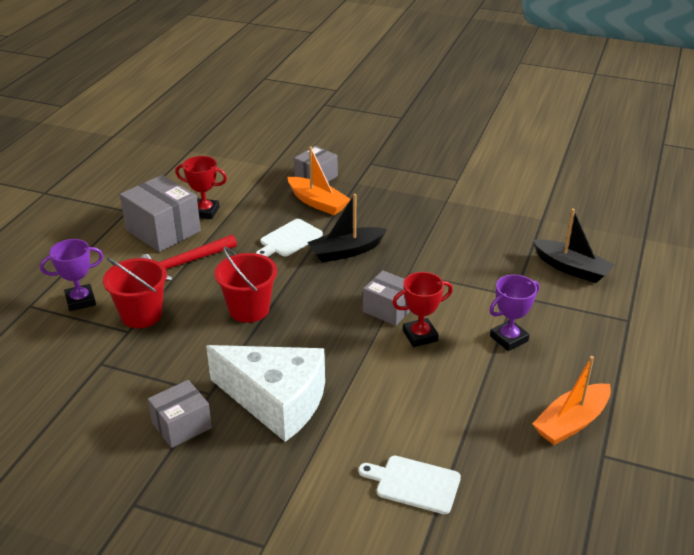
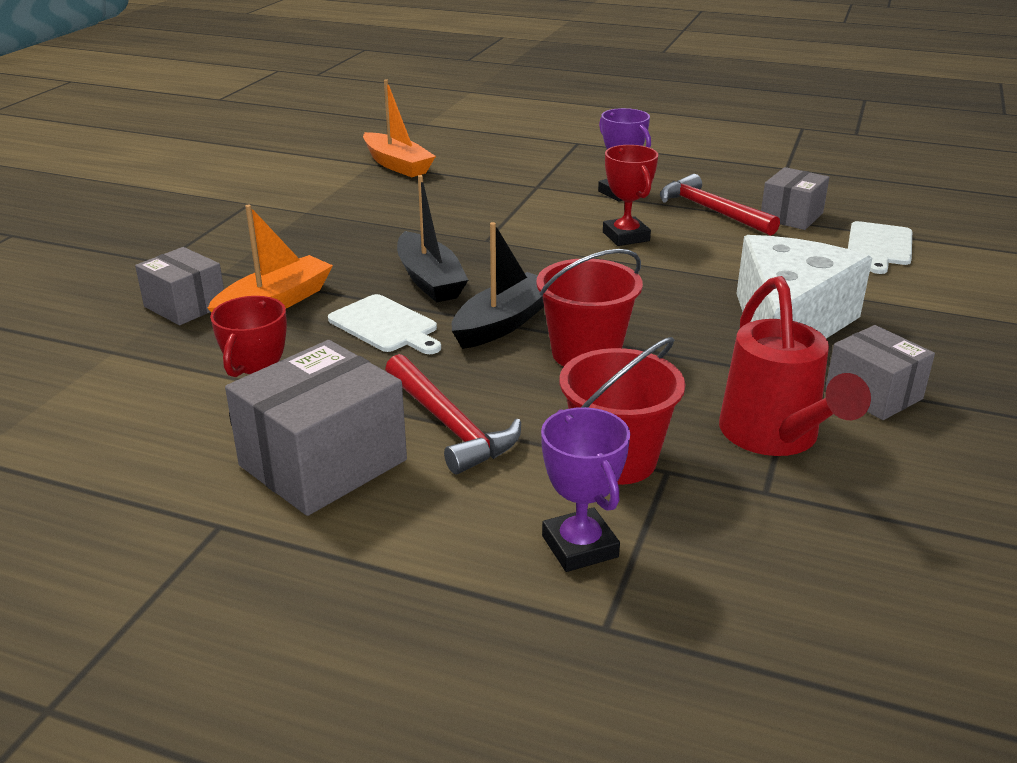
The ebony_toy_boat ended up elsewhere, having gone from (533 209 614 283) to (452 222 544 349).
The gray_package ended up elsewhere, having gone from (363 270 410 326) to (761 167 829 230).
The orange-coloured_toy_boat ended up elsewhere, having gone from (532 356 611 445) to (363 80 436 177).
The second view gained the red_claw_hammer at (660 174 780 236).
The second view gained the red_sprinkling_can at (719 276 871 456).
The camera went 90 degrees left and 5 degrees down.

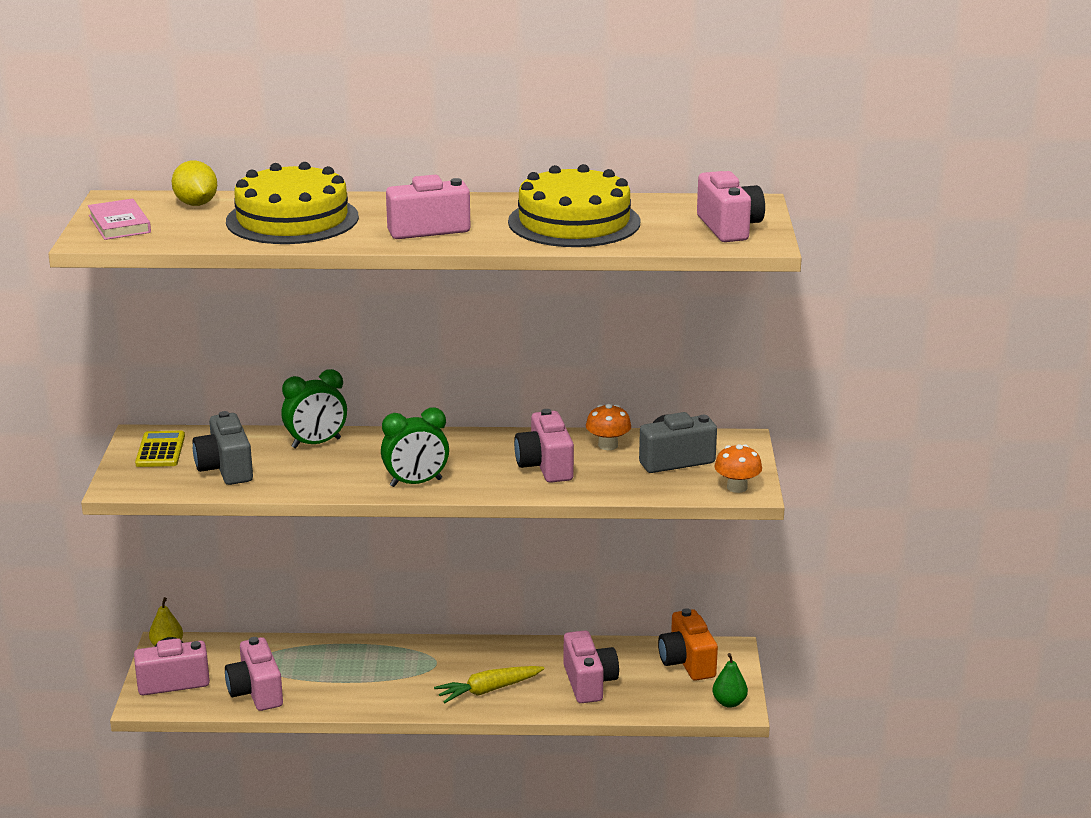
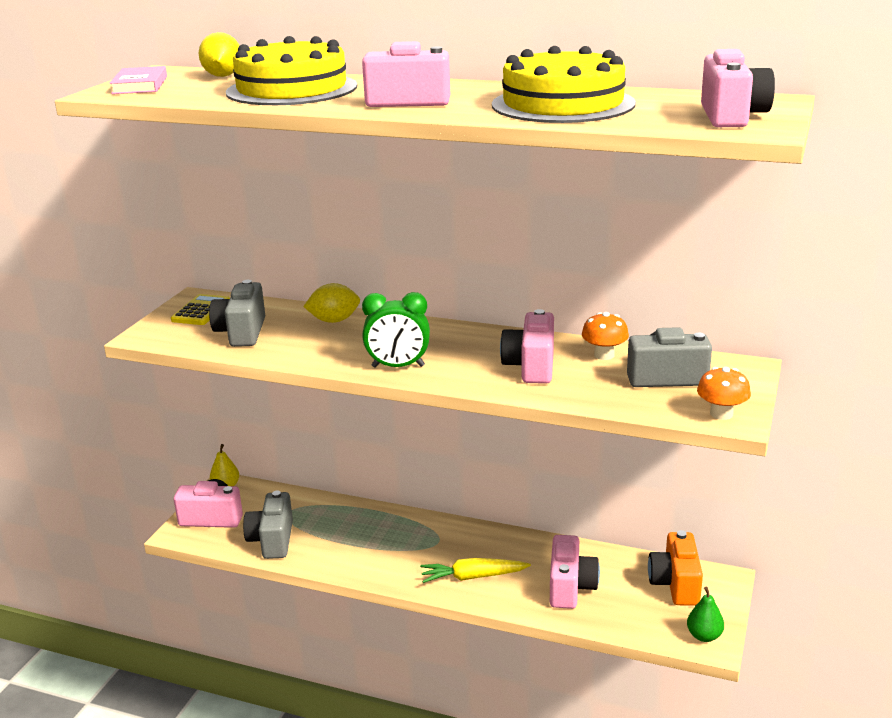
Where the green_alarm_clock stood at (281 369 347 449), the bright_yellow_toy_lemon came to stand at (303 283 360 323).
What was the rosy_photo_camera at (225 637 283 711) turned into the gray_photo_camera at (243 490 293 559).
The camera went 20 degrees right and 0 degrees up.

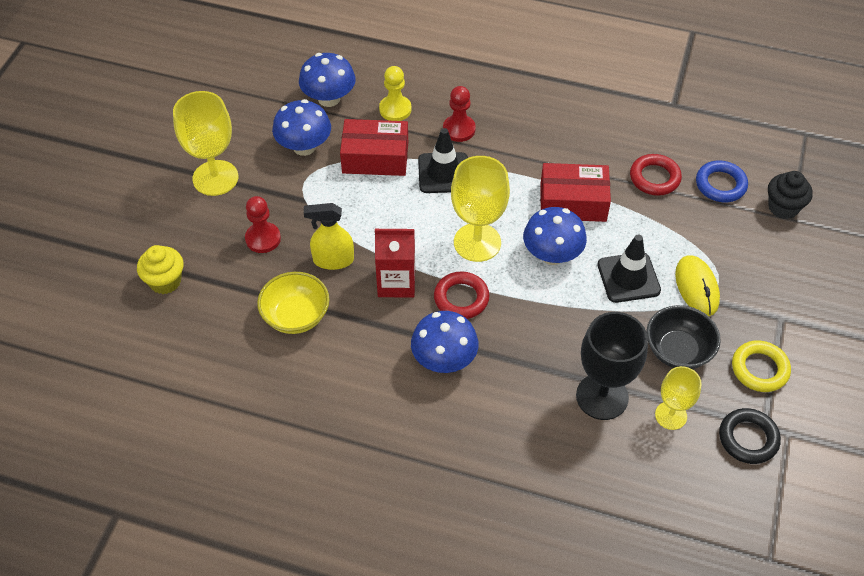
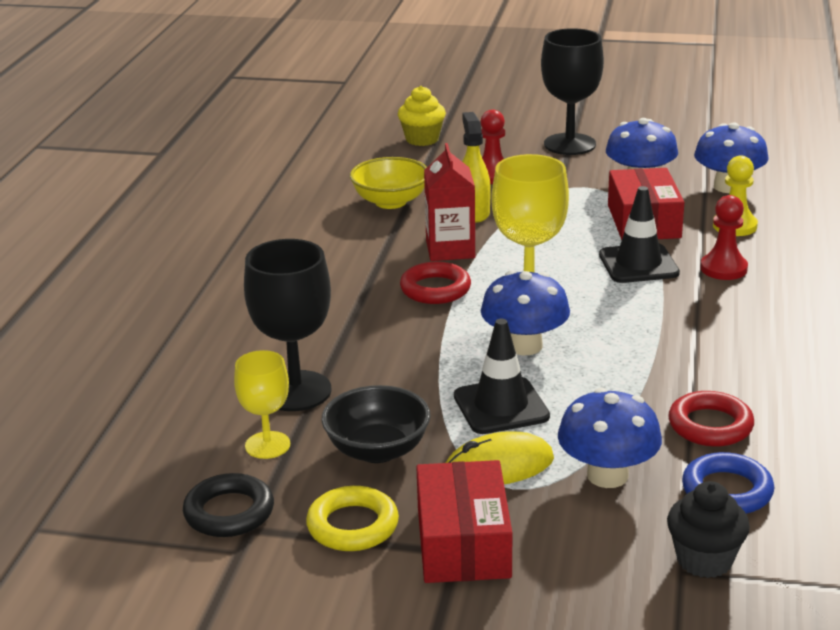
What was the bright_yellow_chalice at (173 91 238 196) turned into the ebony_chalice at (541 28 604 155).
The red_package ended up elsewhere, having gone from (540 163 611 222) to (416 460 512 583).
The cobalt_fungus ended up elsewhere, having gone from (411 311 478 373) to (558 388 662 488).
The camera went 85 degrees right and 25 degrees down.

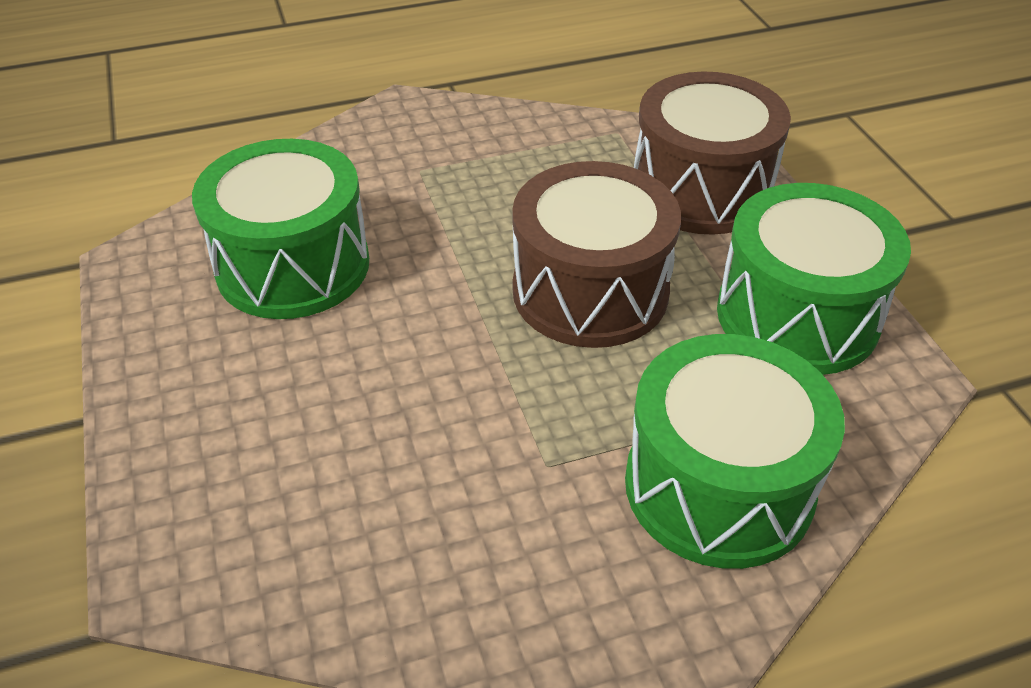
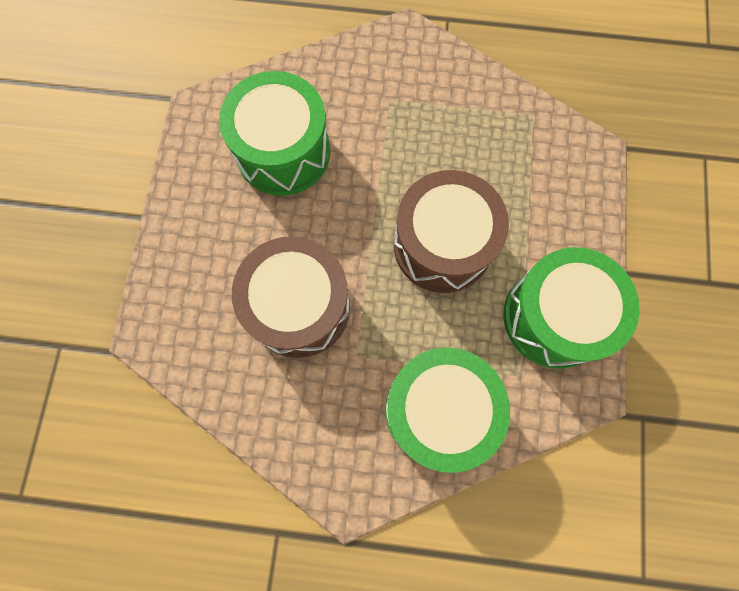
The dark_brown_snare_drum ended up elsewhere, having gone from (634 72 791 235) to (232 236 350 358).
The camera went 25 degrees right and 30 degrees up.

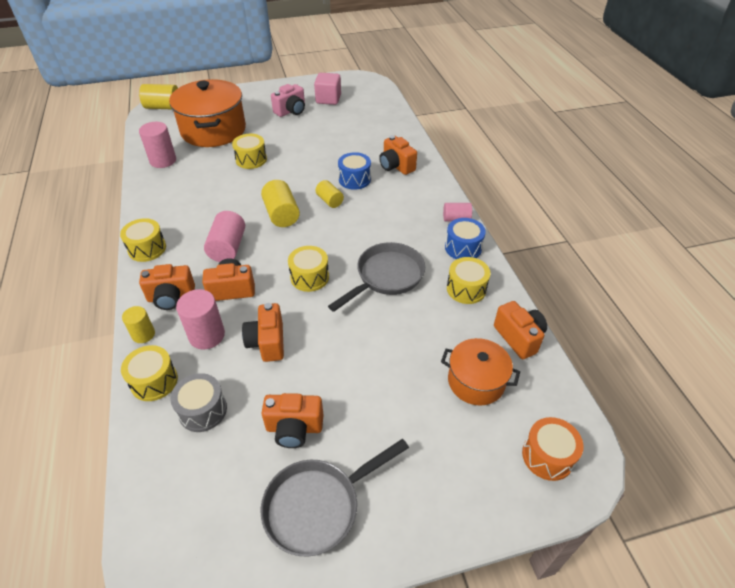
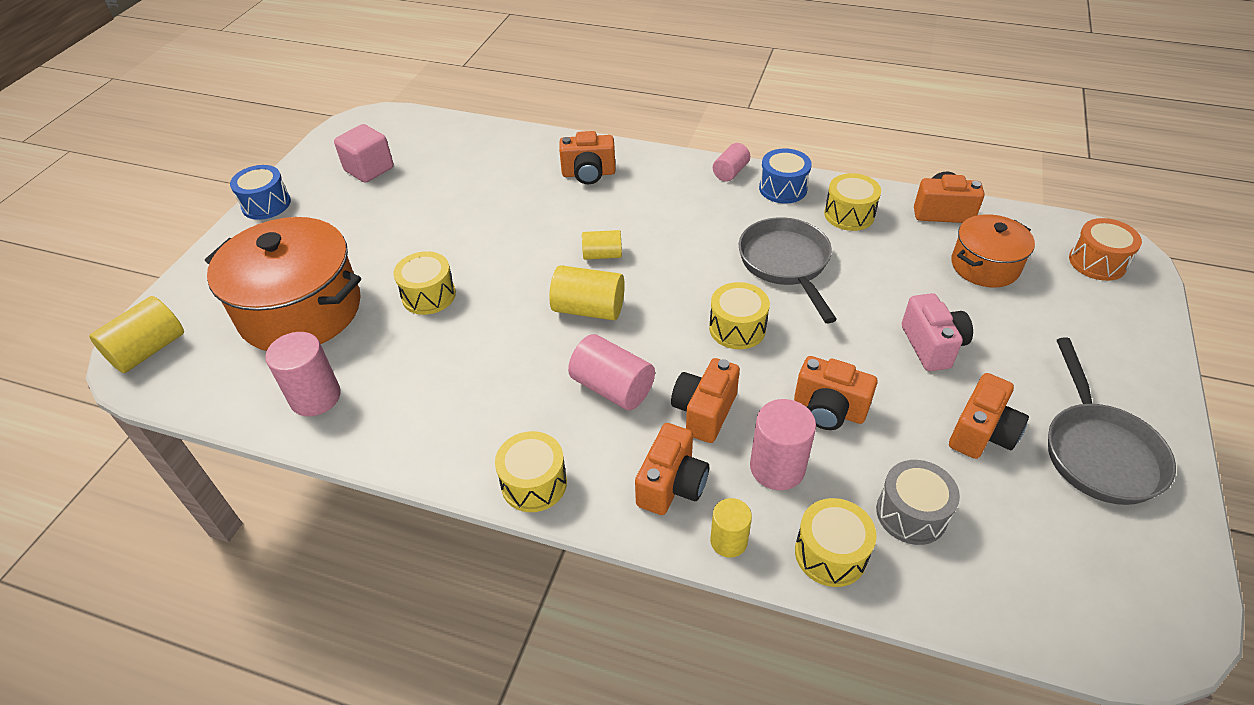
The rosy_photo_camera ended up elsewhere, having gone from (271 84 305 117) to (902 293 973 371).
The cobalt_snare_drum ended up elsewhere, having gone from (338 152 371 190) to (230 165 291 220).
The camera went 55 degrees left and 0 degrees up.

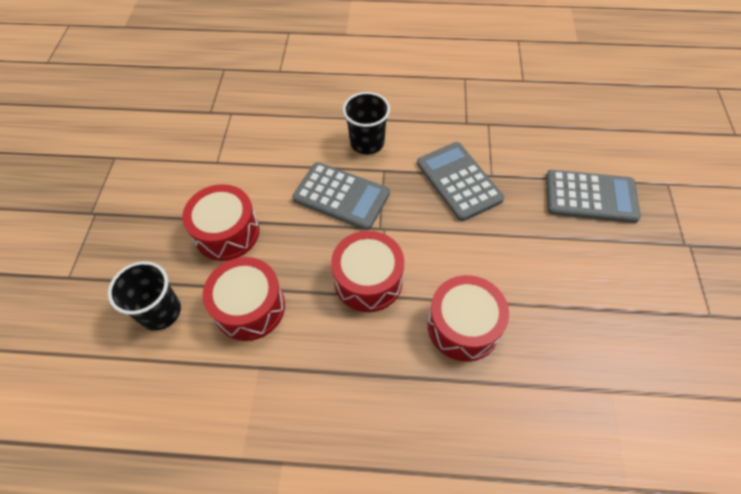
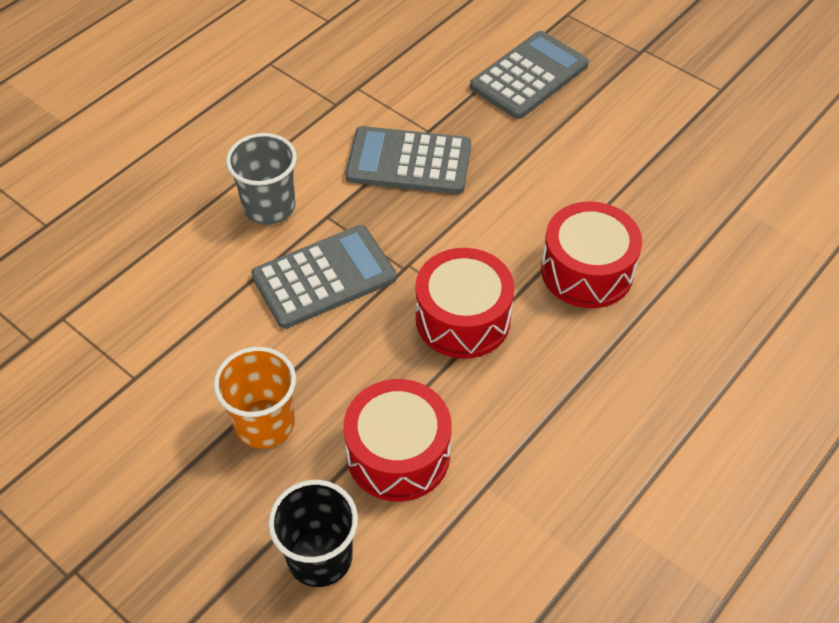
What was the ebony_beaker at (343 92 390 155) turned into the gray_beaker at (226 133 297 225).
Where the red_snare_drum stood at (182 184 259 261), the orange-coloured_beaker came to stand at (213 347 296 448).
The camera went 55 degrees left and 5 degrees down.

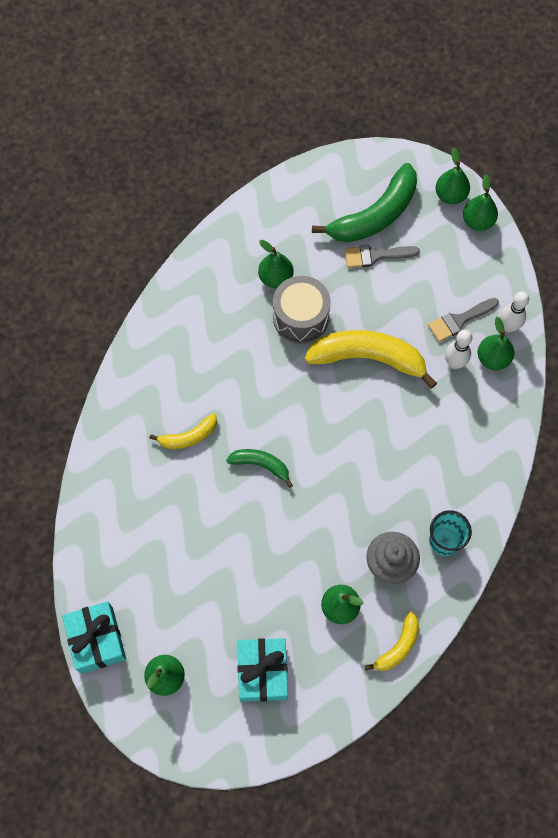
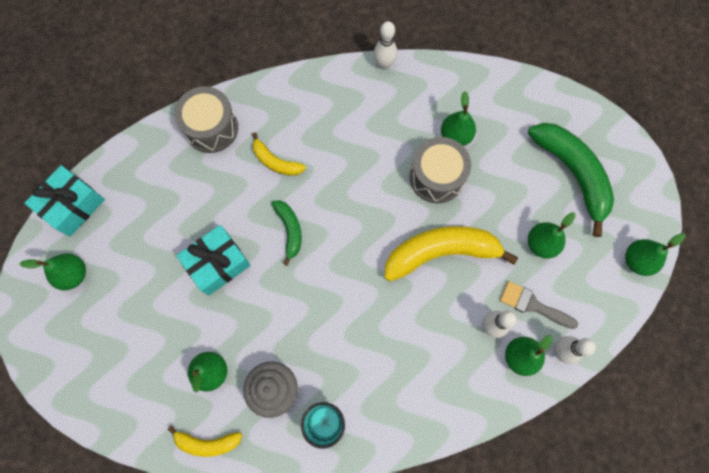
The green_pear_fruit ended up elsewhere, having gone from (435 148 470 204) to (528 212 576 259).
The green_toy_banana at (312 163 417 242) ended up facing another way, 135 degrees counterclockwise from before.
The second view lost the gray_brush at (345 245 420 268).
The bright_yellow_toy_banana at (305 330 437 389) ended up facing another way, 75 degrees counterclockwise from before.
The turquoise_gift ended up elsewhere, having gone from (237 638 288 702) to (176 225 251 296).
The second view gained the pure_white_skittle at (374 21 397 70).
The second view gained the gray_snare_drum at (174 86 238 153).
The camera went 55 degrees right and 5 degrees up.

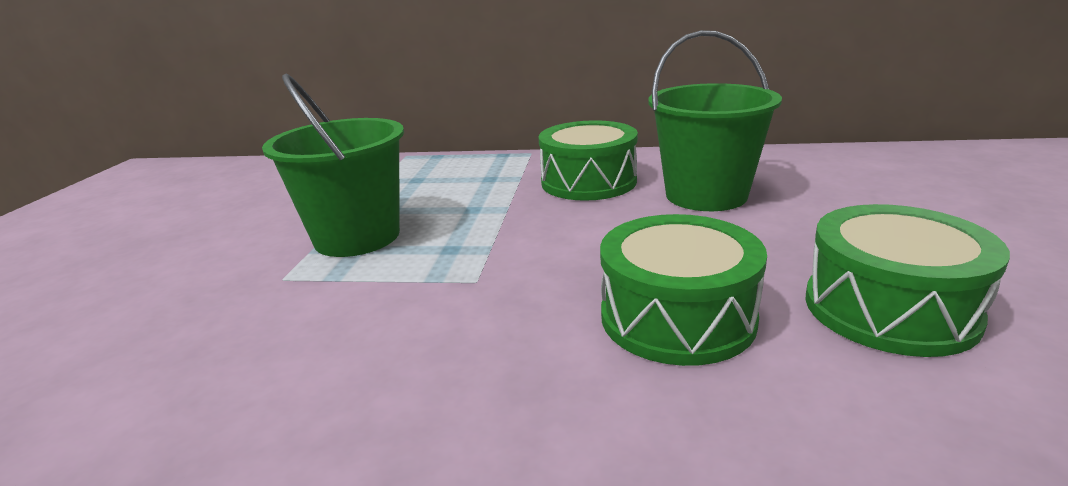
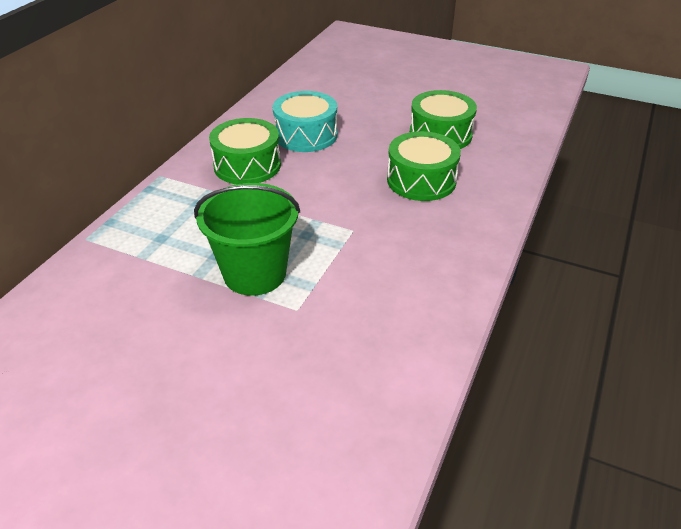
Where the green_pail stood at (648 30 782 211), the turquoise_snare_drum came to stand at (273 91 337 152).
The camera went 75 degrees left and 15 degrees up.

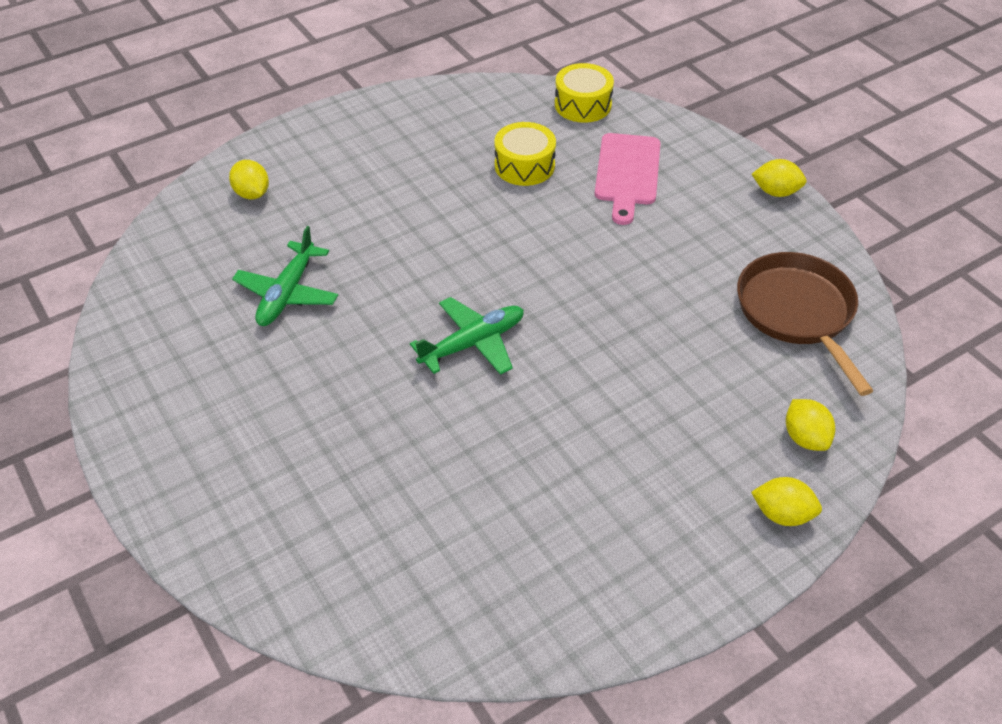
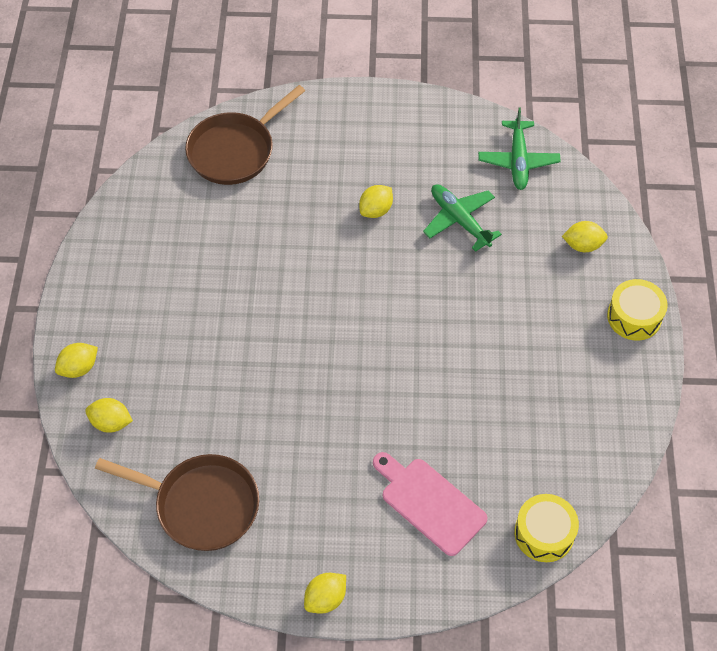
The bright_yellow_snare_drum ended up elsewhere, having gone from (494 122 556 186) to (607 279 668 341).
The green_toy_plane ended up elsewhere, having gone from (410 297 524 375) to (478 107 561 190).
The second view gained the dark_brown_skillet at (185 85 305 185).
The second view gained the bright_yellow_toy_lemon at (359 185 393 218).
The camera went 125 degrees right and 10 degrees up.

